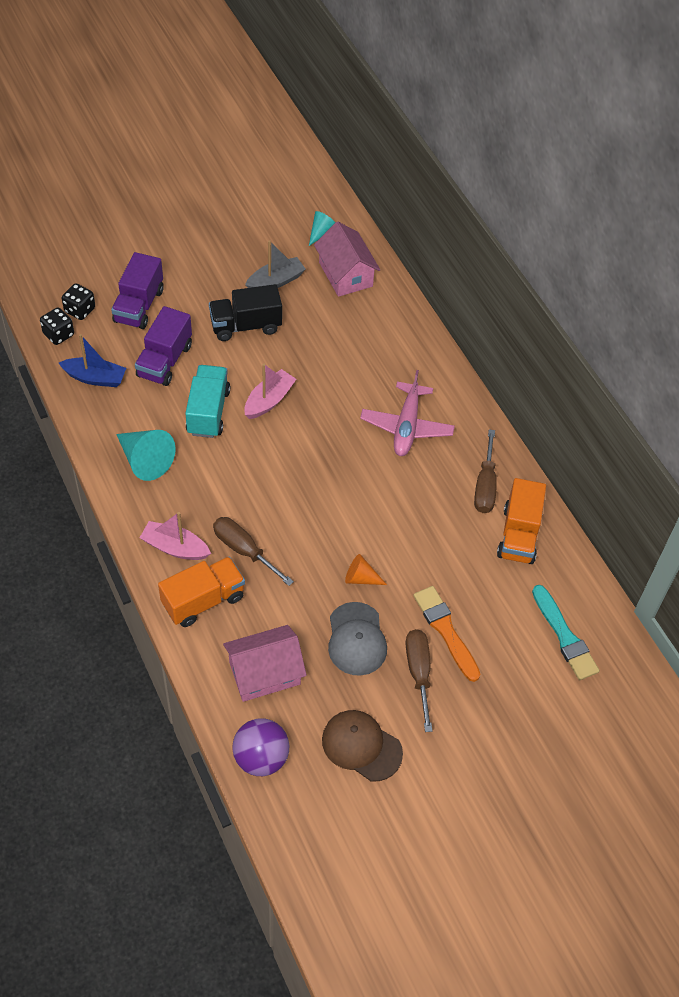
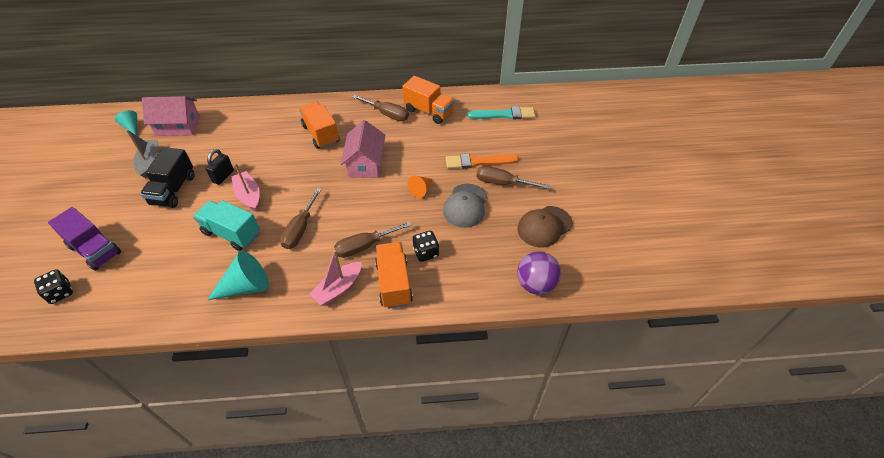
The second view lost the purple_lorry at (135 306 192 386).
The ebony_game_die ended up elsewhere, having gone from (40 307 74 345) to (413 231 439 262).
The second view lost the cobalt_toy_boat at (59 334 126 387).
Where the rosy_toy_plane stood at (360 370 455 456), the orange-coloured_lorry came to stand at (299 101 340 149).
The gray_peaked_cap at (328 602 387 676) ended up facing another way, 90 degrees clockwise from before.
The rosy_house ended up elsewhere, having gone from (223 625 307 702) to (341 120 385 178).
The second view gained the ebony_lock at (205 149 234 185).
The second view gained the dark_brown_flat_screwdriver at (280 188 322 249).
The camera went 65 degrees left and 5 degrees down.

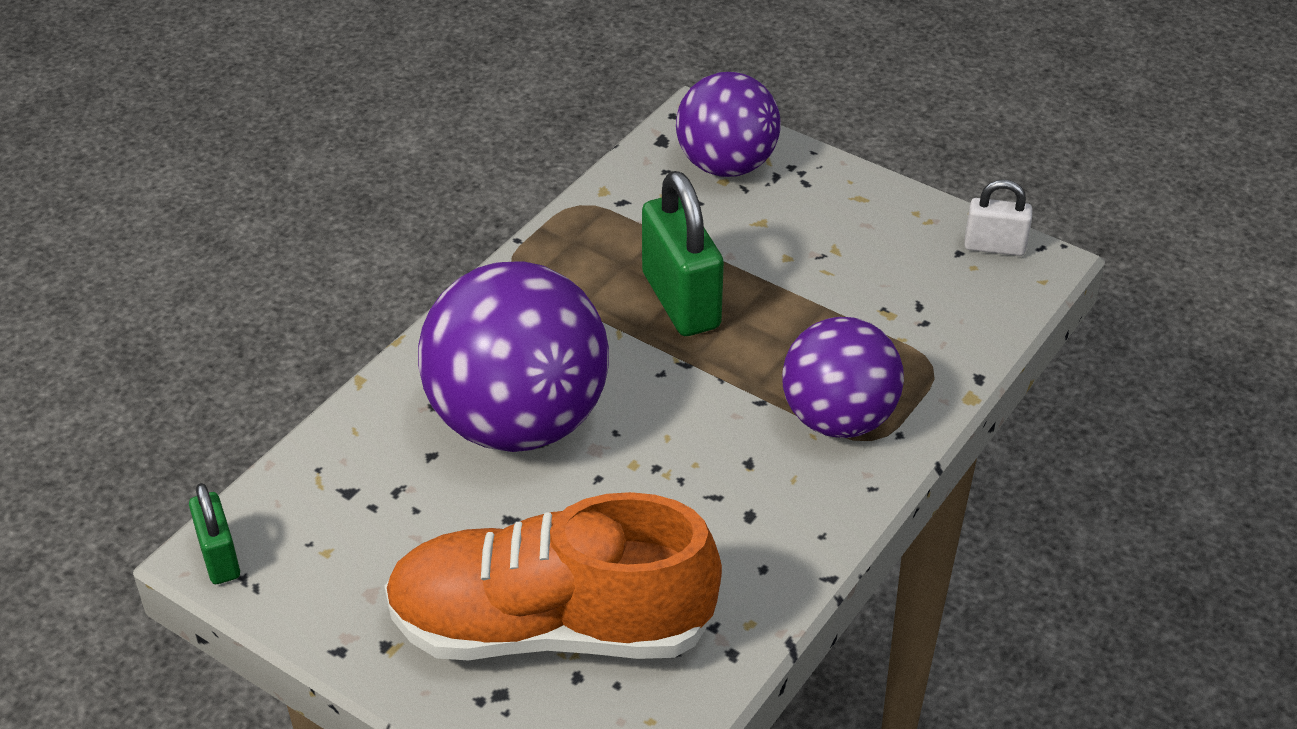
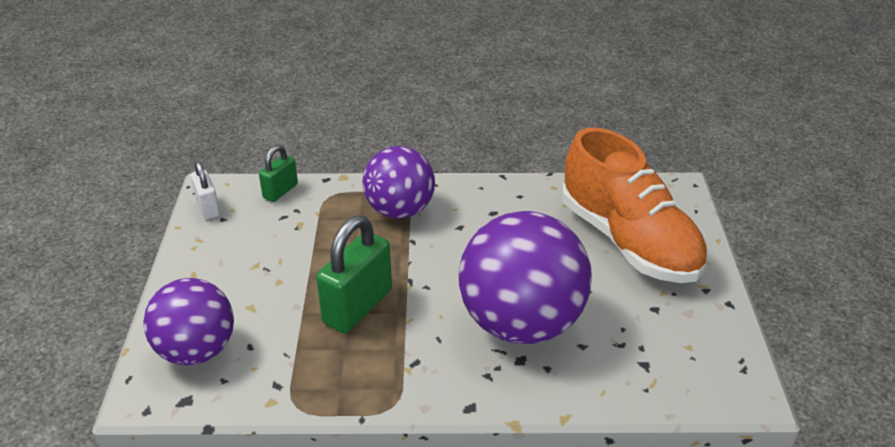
The green_lock ended up elsewhere, having gone from (189 483 240 584) to (259 145 298 202).
The camera went 125 degrees left and 5 degrees down.

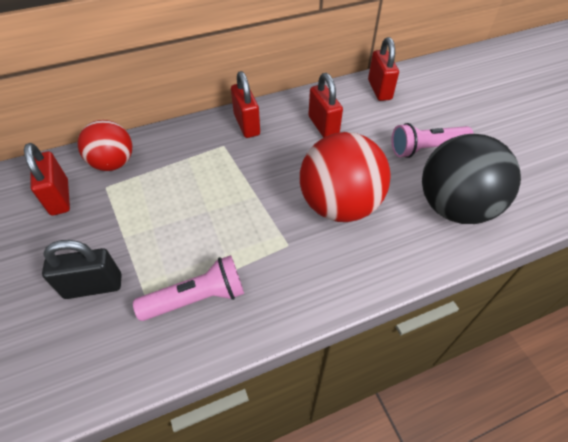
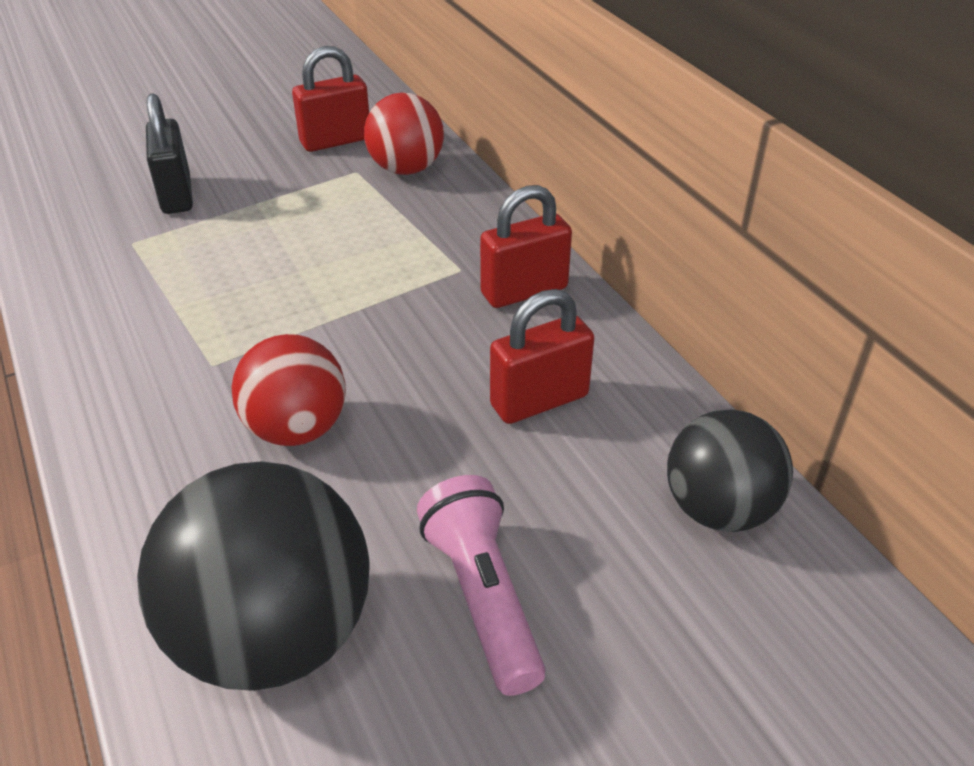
Where the red_lock stood at (368 37 399 101), the ebony_sphere came to stand at (667 409 793 532).
The size of the red_sphere at (300 132 391 222) changed by a factor of 0.63.
The second view lost the rosy_torch at (133 255 244 321).
The camera went 85 degrees right and 10 degrees down.

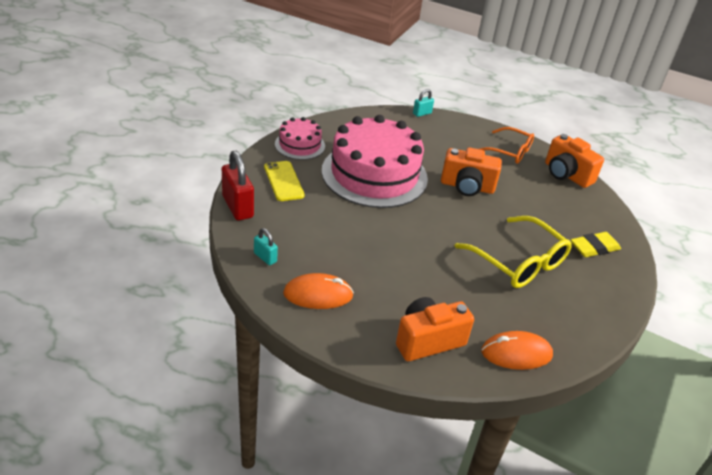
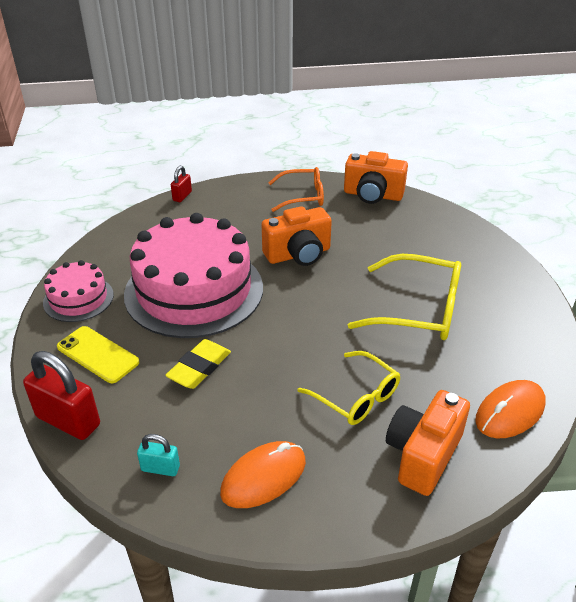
What was the turquoise_lock at (413 89 434 117) turned into the red_lock at (171 166 192 202).
The bright_yellow_pencil_eraser ended up elsewhere, having gone from (571 232 621 257) to (165 339 231 389).
The second view gained the bright_yellow_eyeglasses at (297 351 400 425).
The camera went 30 degrees left and 0 degrees up.

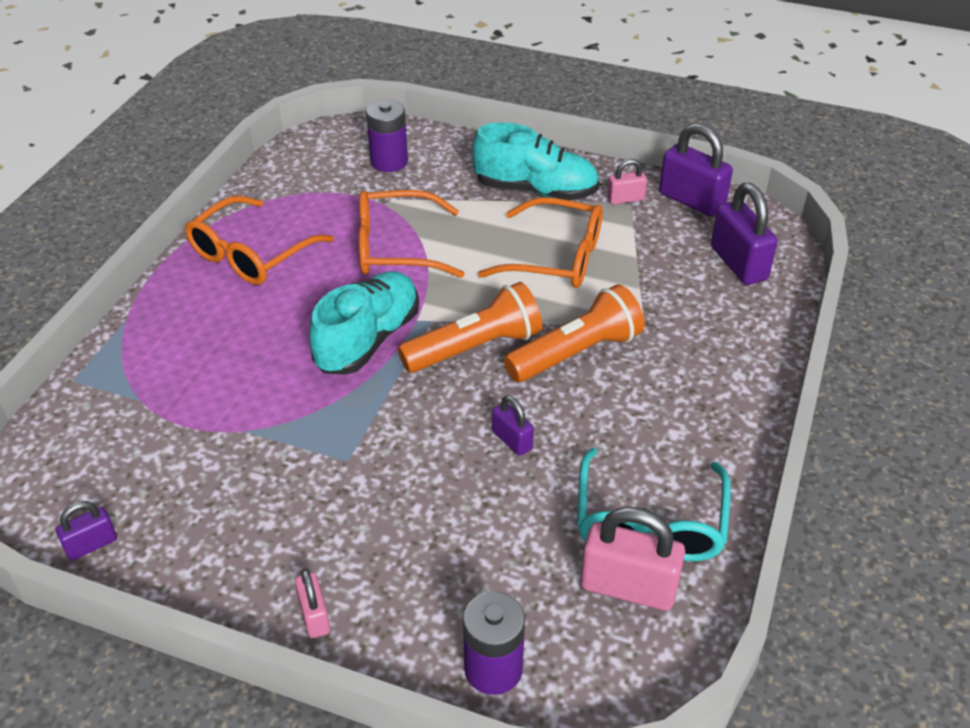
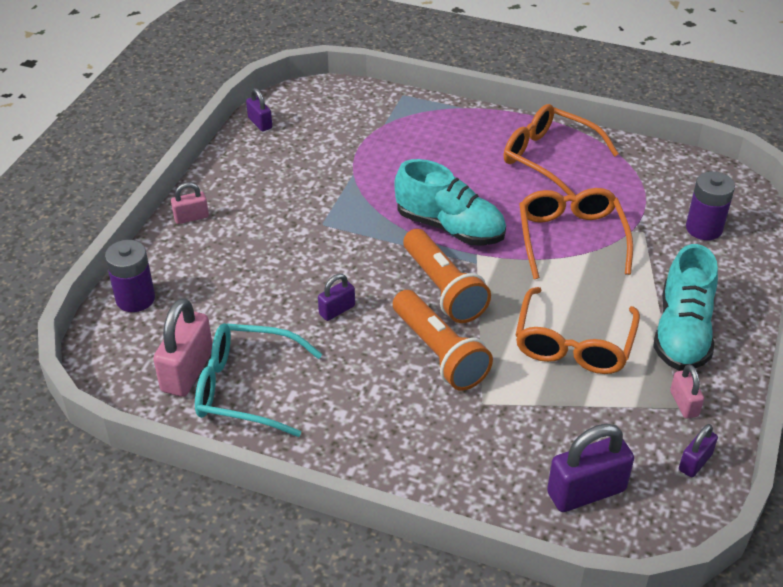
The size of the purple_lock at (659 123 733 217) changed by a factor of 0.55.
The camera went 90 degrees right and 0 degrees up.

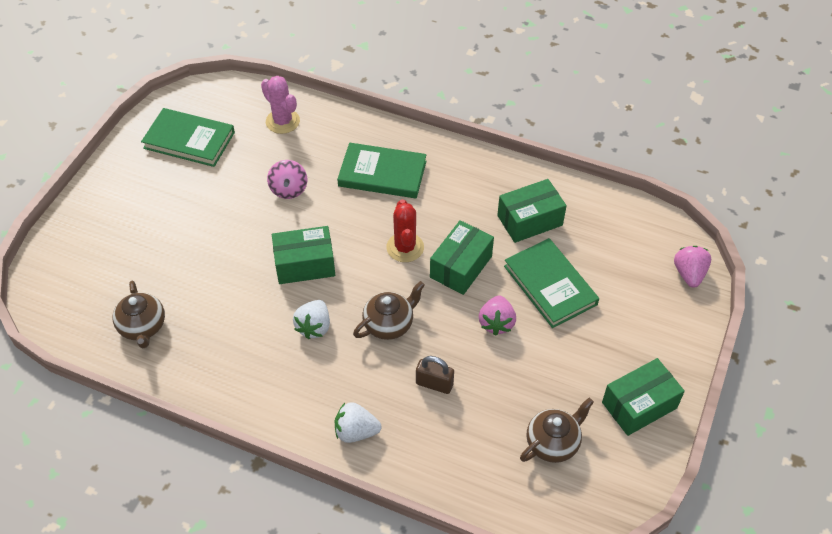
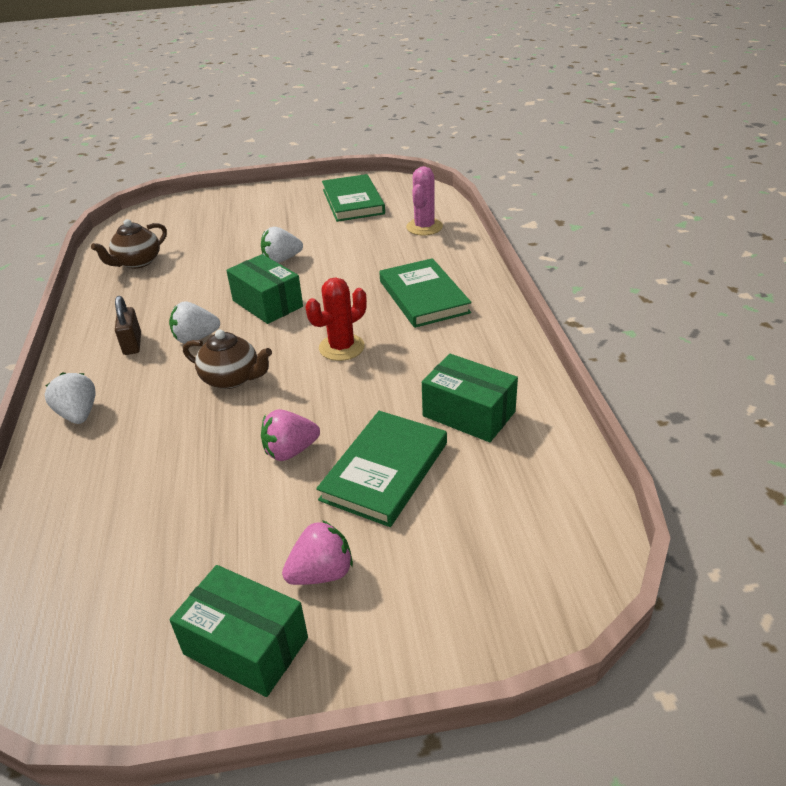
The second view lost the rosy_toy_top at (267 160 307 199).
The second view lost the green_package at (430 220 494 295).
The rosy_berry ended up elsewhere, having gone from (674 246 711 288) to (282 520 353 585).
The dark_brown_lock ended up elsewhere, having gone from (416 356 454 394) to (115 296 141 355).
The second view lost the dark_brown_teapot at (520 398 594 463).
The second view gained the pure_white_berry at (261 227 303 263).
The camera went 60 degrees right and 15 degrees down.

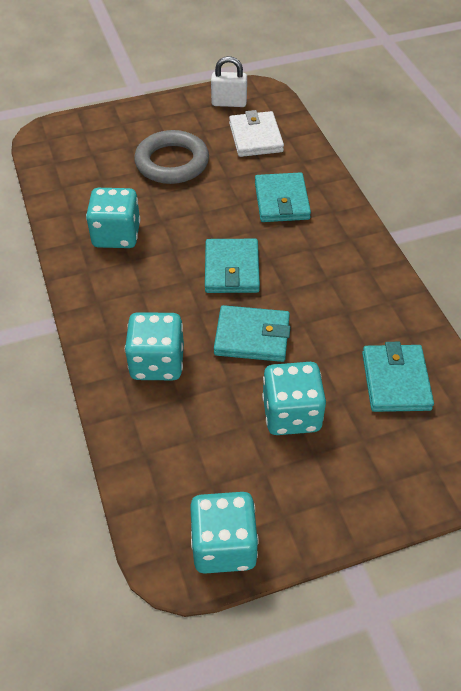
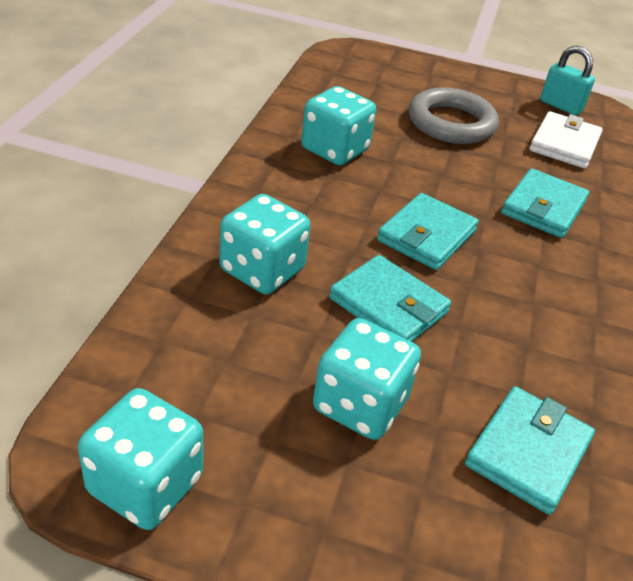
What was the pure_white_lock at (211 56 247 107) turned into the turquoise_lock at (540 45 595 116).
The camera went 30 degrees right and 10 degrees down.

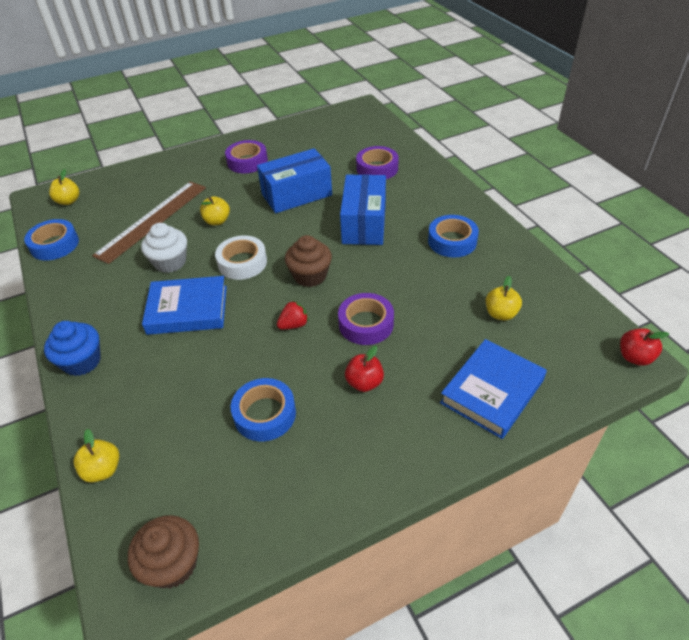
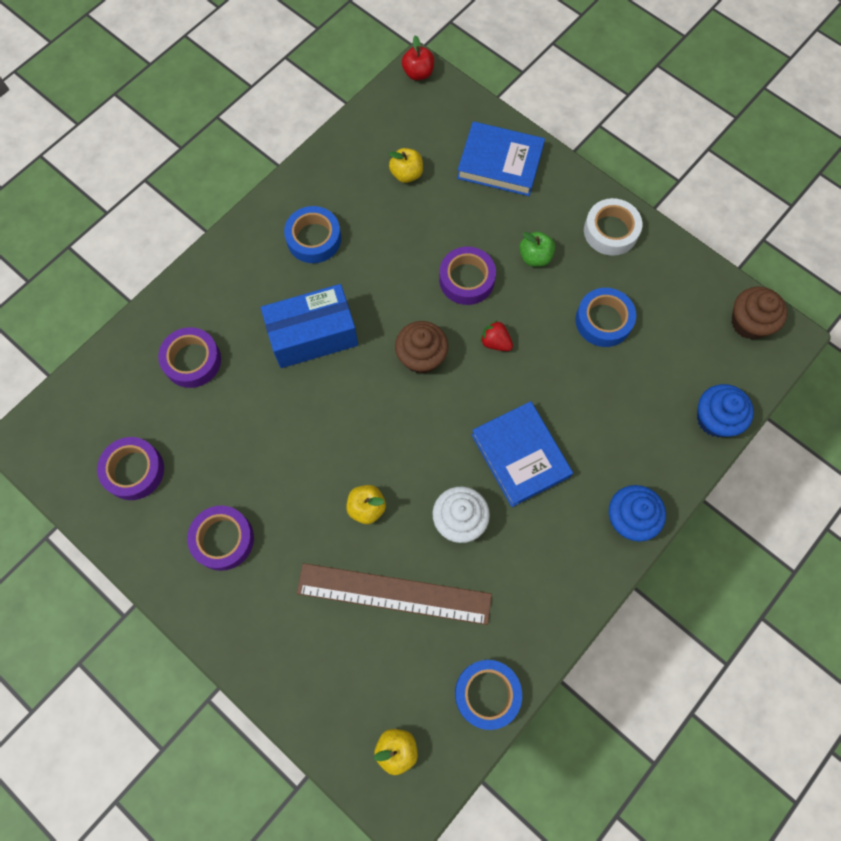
The second view lost the cobalt_package at (257 148 332 213).
The pure_white_roll_of_tape ended up elsewhere, having gone from (215 235 267 280) to (584 198 642 256).
What was the red_toy_apple at (345 346 384 392) turned into the green_toy_apple at (519 231 555 267).
Where the bright_yellow_toy_apple stood at (73 429 120 482), the cobalt_cupcake came to stand at (697 384 754 437).
The second view gained the purple_roll_of_tape at (97 437 164 500).
The camera went 115 degrees left and 25 degrees up.

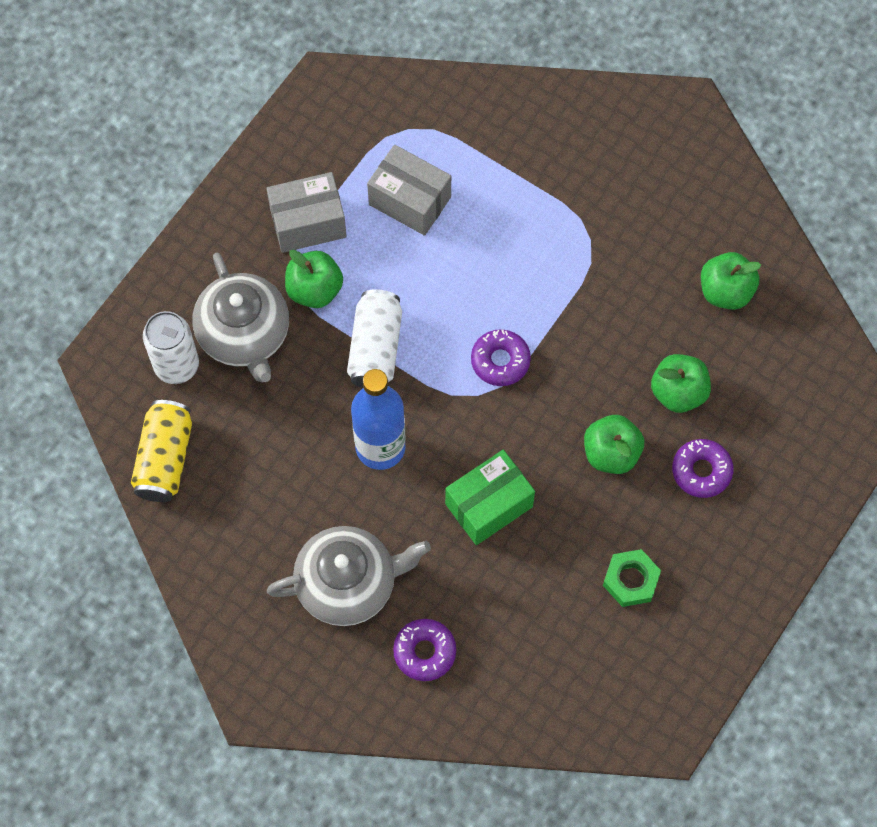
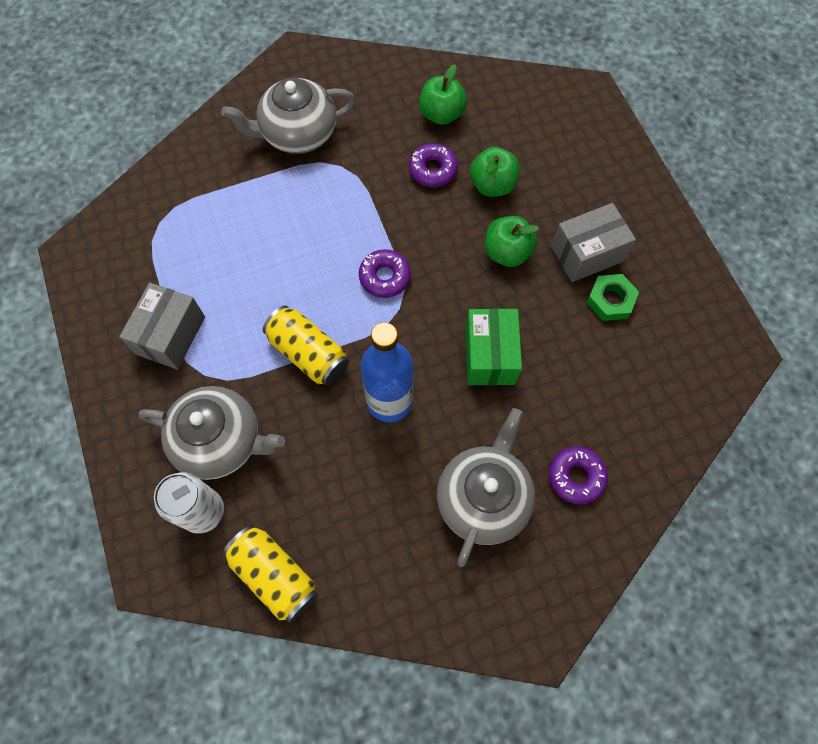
The gray_package ended up elsewhere, having gone from (367 145 451 236) to (551 203 636 282).
The second view lost the green_toy_apple at (285 250 343 308).
What was the pure_white_soda_can at (347 289 402 388) turned into the bright_yellow_soda_can at (263 306 349 386).
The purple_doughnut ended up elsewhere, having gone from (672 439 733 498) to (409 143 458 187).
The second view gained the gray_teapot at (221 78 356 154).
The camera went 55 degrees left and 0 degrees up.

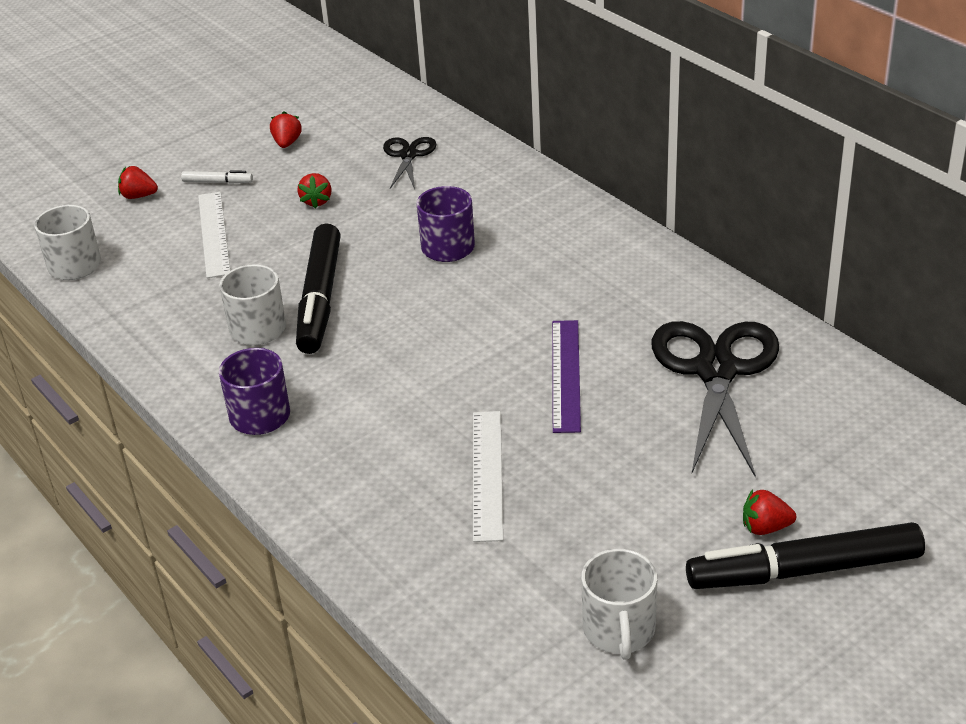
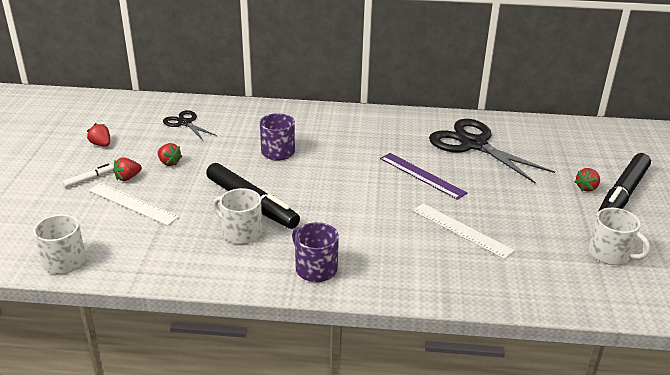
The red_berry ended up elsewhere, having gone from (118 166 158 199) to (113 158 142 181).
The camera went 50 degrees left and 5 degrees down.

